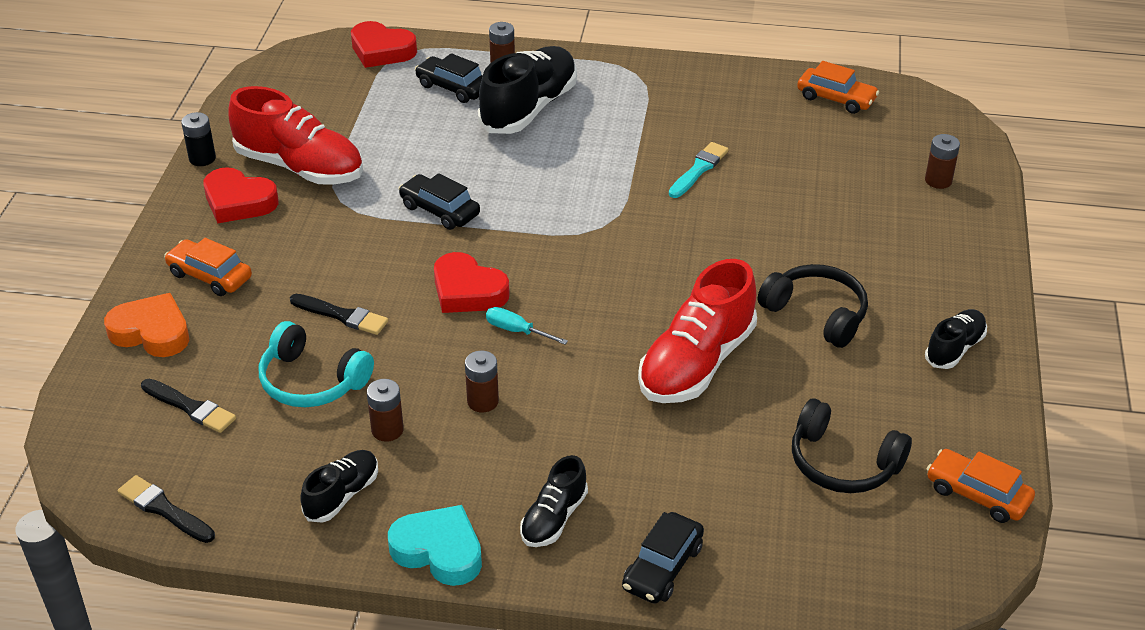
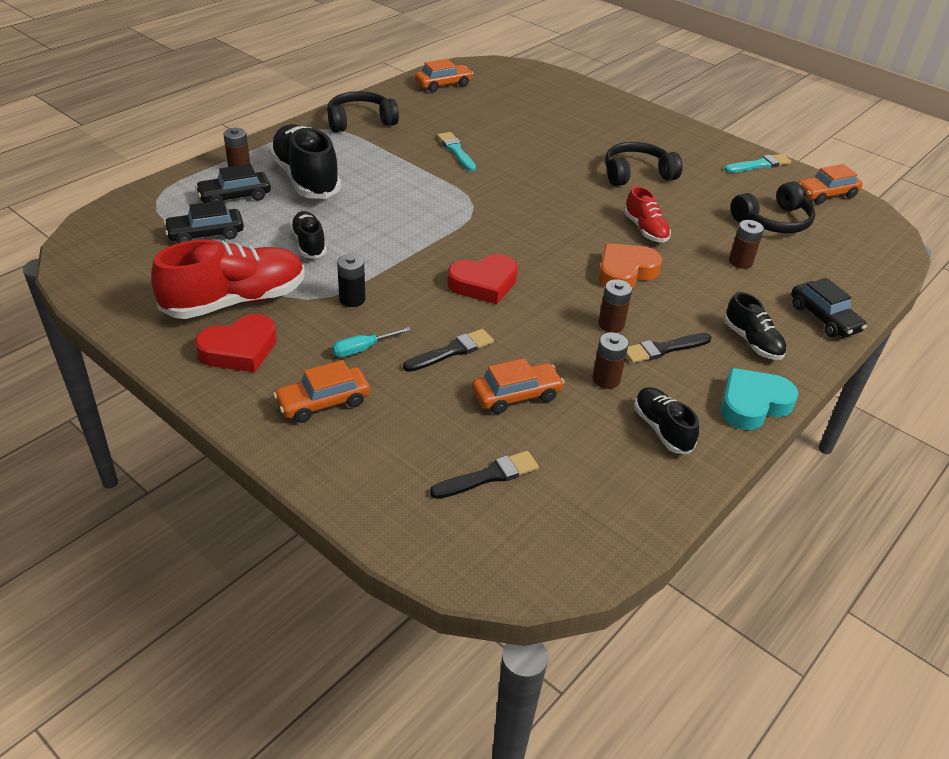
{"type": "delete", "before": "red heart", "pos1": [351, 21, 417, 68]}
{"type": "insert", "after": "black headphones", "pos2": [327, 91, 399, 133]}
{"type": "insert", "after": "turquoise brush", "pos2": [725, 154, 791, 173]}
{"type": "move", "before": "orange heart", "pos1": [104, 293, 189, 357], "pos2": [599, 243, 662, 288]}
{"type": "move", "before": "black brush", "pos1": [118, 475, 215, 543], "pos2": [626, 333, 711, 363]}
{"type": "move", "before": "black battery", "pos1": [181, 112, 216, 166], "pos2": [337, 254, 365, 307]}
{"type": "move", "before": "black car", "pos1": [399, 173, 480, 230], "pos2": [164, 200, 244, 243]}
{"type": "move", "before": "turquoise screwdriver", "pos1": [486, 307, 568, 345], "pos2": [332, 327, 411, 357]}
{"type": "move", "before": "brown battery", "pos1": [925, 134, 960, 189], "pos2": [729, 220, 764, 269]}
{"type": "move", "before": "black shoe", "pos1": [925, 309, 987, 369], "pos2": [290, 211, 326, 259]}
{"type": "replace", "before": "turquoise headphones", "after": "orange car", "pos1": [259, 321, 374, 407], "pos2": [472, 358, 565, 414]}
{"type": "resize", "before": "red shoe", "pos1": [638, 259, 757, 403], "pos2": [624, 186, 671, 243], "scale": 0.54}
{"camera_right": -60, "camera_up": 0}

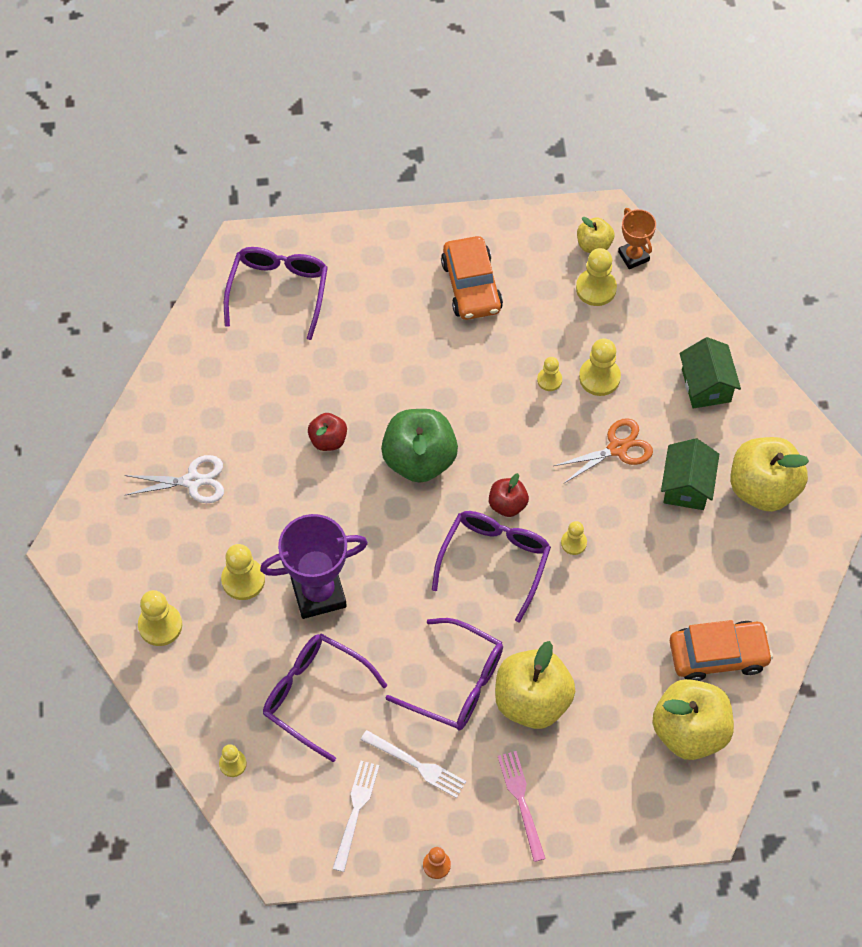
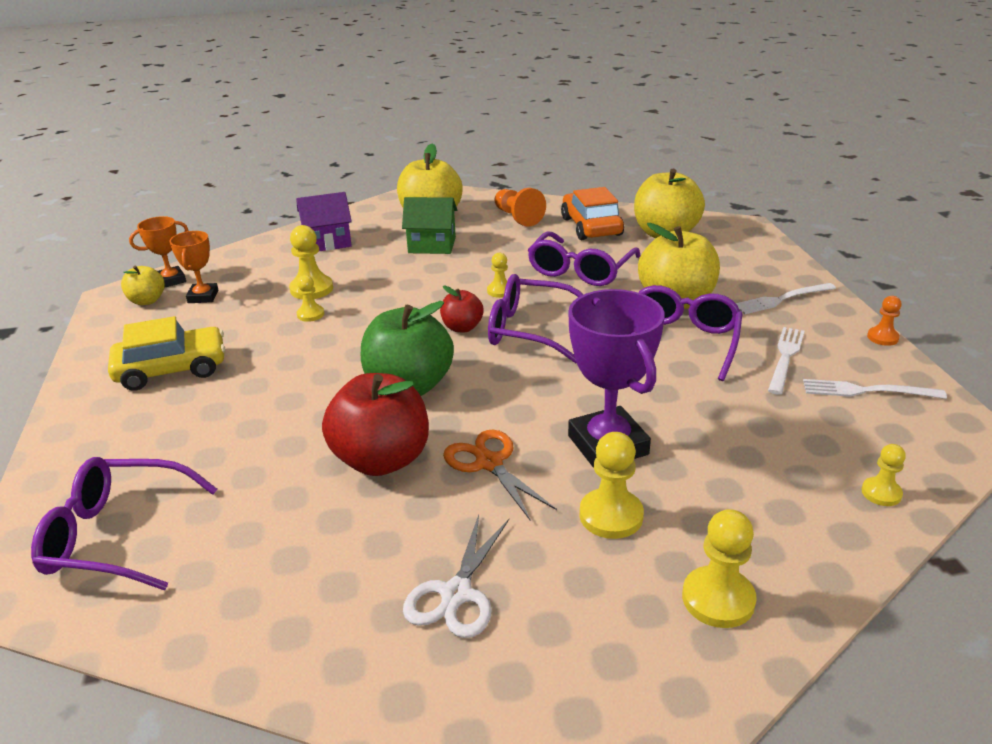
{"type": "insert", "after": "orange pawn", "pos2": [495, 188, 546, 227]}
{"type": "move", "before": "purple glasses", "pos1": [263, 634, 387, 762], "pos2": [528, 231, 640, 286]}
{"type": "move", "before": "orange scissors", "pos1": [554, 418, 653, 484], "pos2": [443, 430, 557, 521]}
{"type": "replace", "before": "yellow pawn", "after": "orange trophy", "pos1": [576, 248, 617, 306], "pos2": [170, 231, 219, 303]}
{"type": "recolor", "before": "orange car", "after": "yellow car", "pos1": [441, 236, 503, 320], "pos2": [108, 316, 225, 391]}
{"type": "recolor", "before": "pink fork", "after": "white fork", "pos1": [498, 751, 546, 862], "pos2": [736, 283, 836, 314]}
{"type": "recolor", "before": "green house", "after": "purple house", "pos1": [679, 337, 741, 409], "pos2": [296, 192, 352, 251]}
{"type": "rotate", "before": "white scissors", "pos1": [124, 455, 224, 503], "pos2": [403, 515, 509, 638], "turn": -150}
{"type": "resize", "before": "red apple", "pos1": [308, 413, 347, 451], "pos2": [322, 373, 429, 476], "scale": 1.91}
{"camera_right": -95, "camera_up": -30}

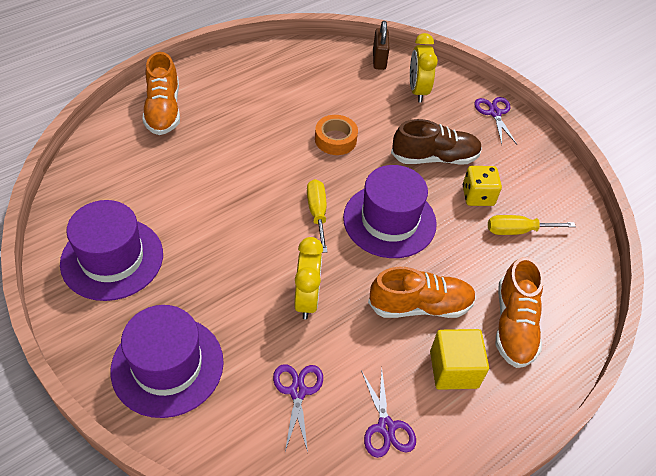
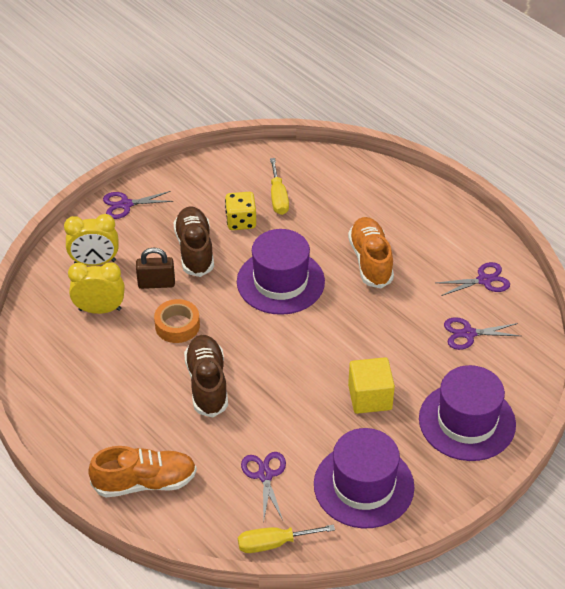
{"type": "delete", "before": "orange shoe", "pos1": [496, 257, 544, 368]}
{"type": "insert", "after": "brown shoe", "pos2": [184, 335, 228, 417]}
{"type": "insert", "after": "purple scissors", "pos2": [241, 452, 286, 520]}
{"type": "move", "before": "yellow clock", "pos1": [294, 237, 323, 319], "pos2": [68, 262, 125, 314]}
{"type": "move", "before": "yellow screwdriver", "pos1": [307, 179, 328, 253], "pos2": [238, 525, 335, 553]}
{"type": "move", "before": "brown padlock", "pos1": [373, 21, 389, 70], "pos2": [136, 248, 175, 289]}
{"type": "move", "before": "yellow cube", "pos1": [430, 329, 489, 390], "pos2": [348, 357, 395, 414]}
{"camera_right": -90, "camera_up": -5}

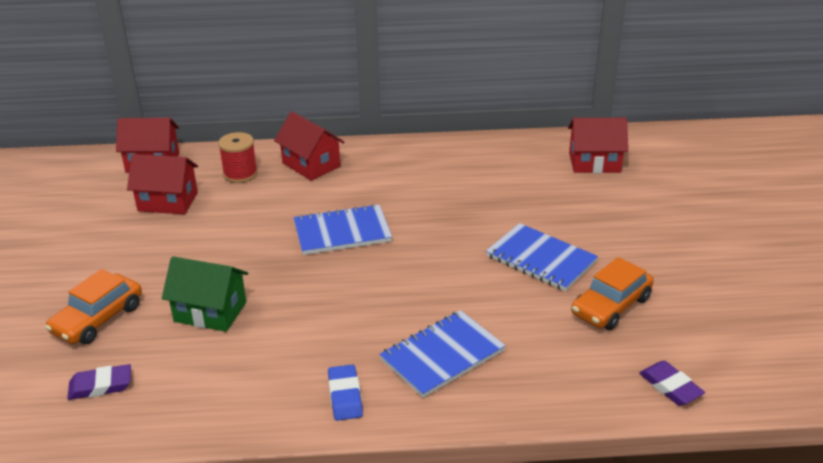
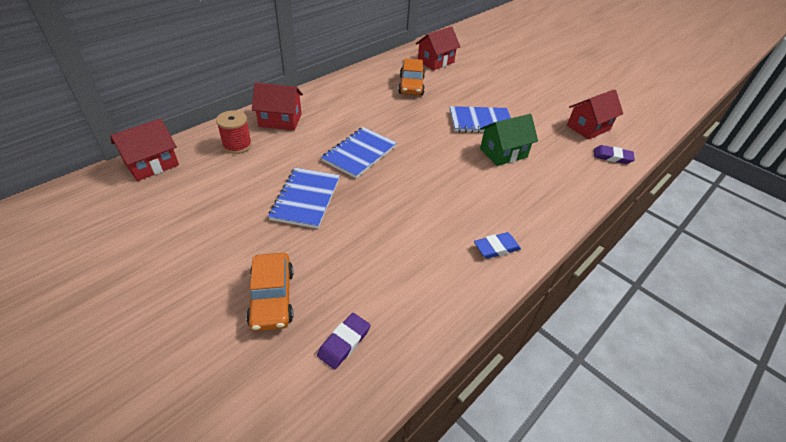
{"type": "move", "before": "red house", "pos1": [127, 154, 198, 214], "pos2": [567, 89, 623, 140]}
{"type": "move", "before": "green house", "pos1": [162, 256, 248, 332], "pos2": [480, 114, 538, 166]}
{"type": "move", "before": "blue notebook", "pos1": [379, 310, 506, 398], "pos2": [268, 168, 340, 229]}
{"type": "move", "before": "orange car", "pos1": [571, 257, 654, 330], "pos2": [398, 58, 425, 95]}
{"type": "rotate", "before": "blue eraser", "pos1": [328, 364, 363, 421], "pos2": [474, 232, 521, 259], "turn": -60}
{"camera_right": -45, "camera_up": 10}

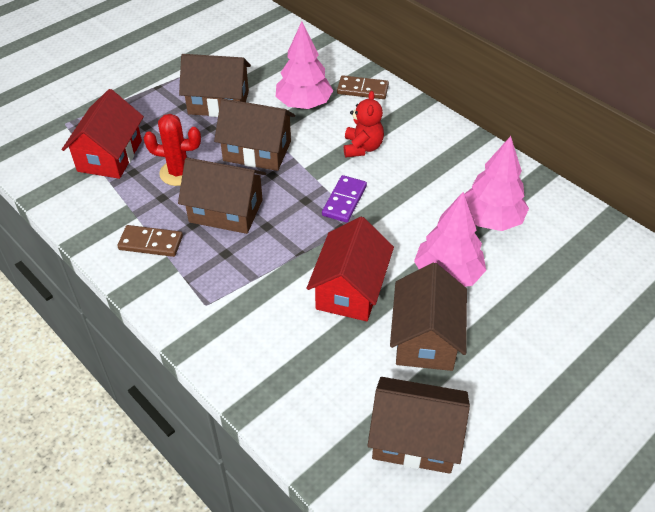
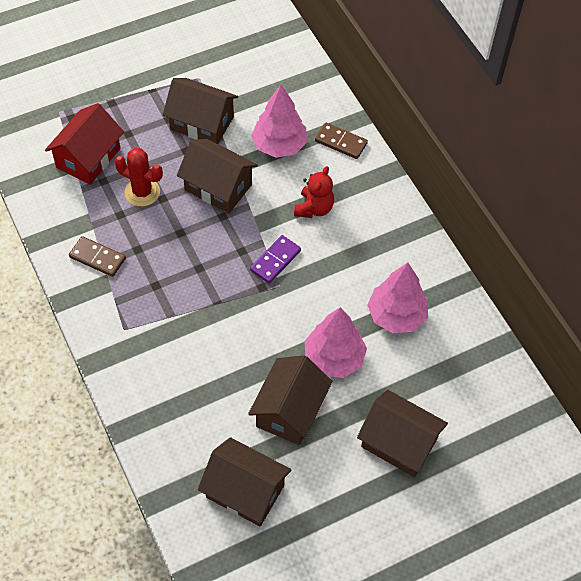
{"type": "delete", "before": "red house", "pos1": [306, 217, 394, 321]}
{"type": "move", "before": "brown house", "pos1": [178, 158, 266, 234], "pos2": [357, 390, 448, 477]}
{"camera_right": 15, "camera_up": 10}

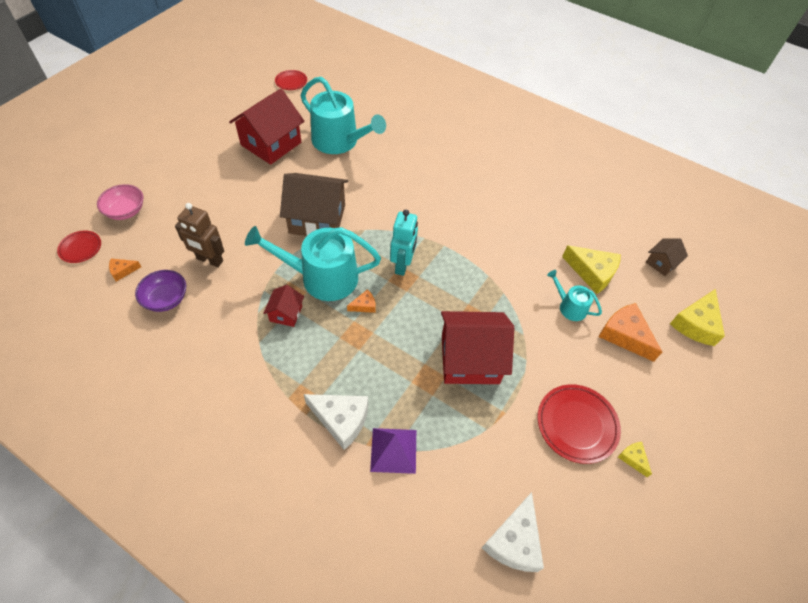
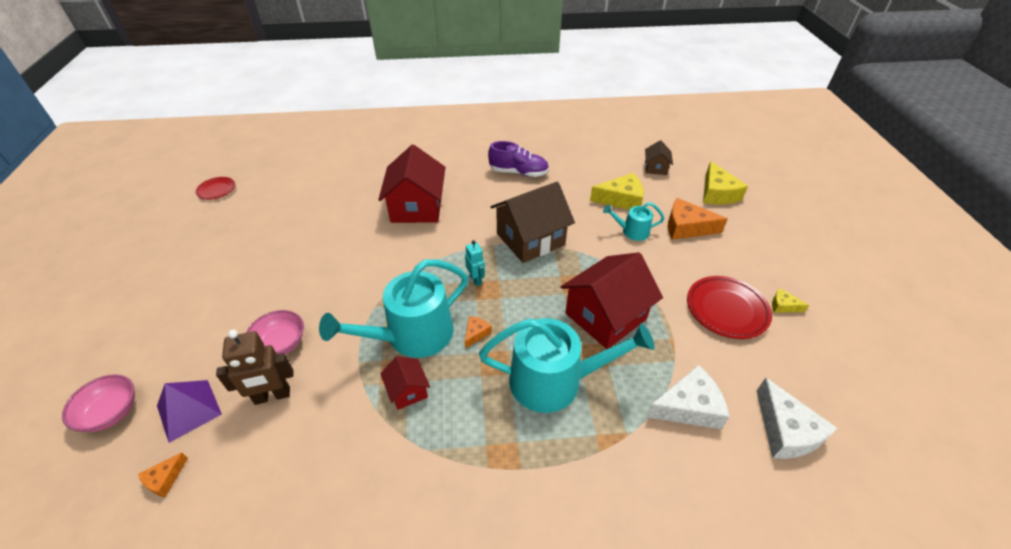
{"type": "delete", "before": "red plate", "pos1": [57, 230, 101, 263]}
{"type": "delete", "before": "purple bowl", "pos1": [135, 270, 186, 312]}
{"type": "insert", "after": "pink bowl", "pos2": [246, 310, 304, 355]}
{"type": "insert", "after": "purple shoe", "pos2": [488, 141, 549, 177]}
{"type": "move", "before": "red house", "pos1": [229, 89, 304, 165], "pos2": [378, 145, 445, 223]}
{"type": "move", "before": "brown house", "pos1": [280, 173, 348, 236], "pos2": [490, 182, 575, 263]}
{"type": "move", "before": "turquoise watering can", "pos1": [301, 77, 386, 154], "pos2": [479, 318, 655, 413]}
{"type": "move", "before": "white cheese", "pos1": [304, 394, 368, 450], "pos2": [646, 365, 729, 429]}
{"type": "move", "before": "purple pyramid", "pos1": [370, 428, 416, 474], "pos2": [157, 380, 222, 443]}
{"type": "resize", "before": "turquoise robot", "pos1": [390, 210, 418, 276], "pos2": [465, 240, 485, 286], "scale": 0.61}
{"camera_right": -35, "camera_up": -10}

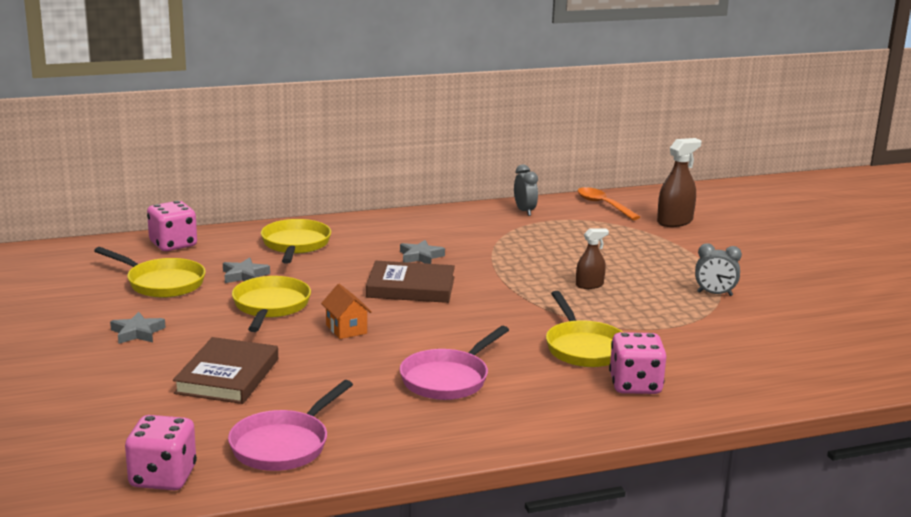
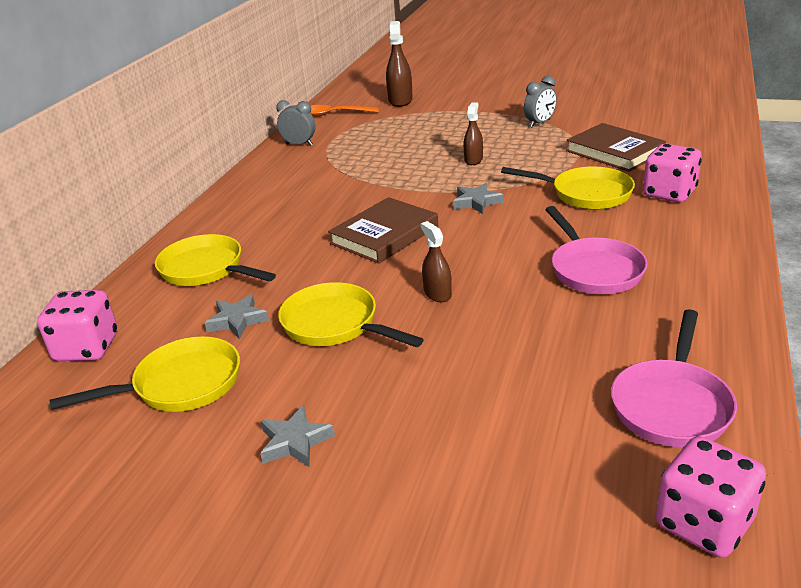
{"type": "move", "before": "brown book", "pos1": [173, 337, 278, 404], "pos2": [566, 123, 666, 172]}
{"type": "move", "before": "grey star", "pos1": [400, 240, 445, 264], "pos2": [453, 183, 503, 214]}
{"type": "replace", "before": "orange house", "after": "brown spray bottle", "pos1": [321, 284, 372, 339], "pos2": [421, 221, 452, 302]}
{"type": "rotate", "before": "pink pan", "pos1": [228, 380, 353, 471], "pos2": [611, 309, 737, 447], "turn": 45}
{"camera_right": -50, "camera_up": 10}

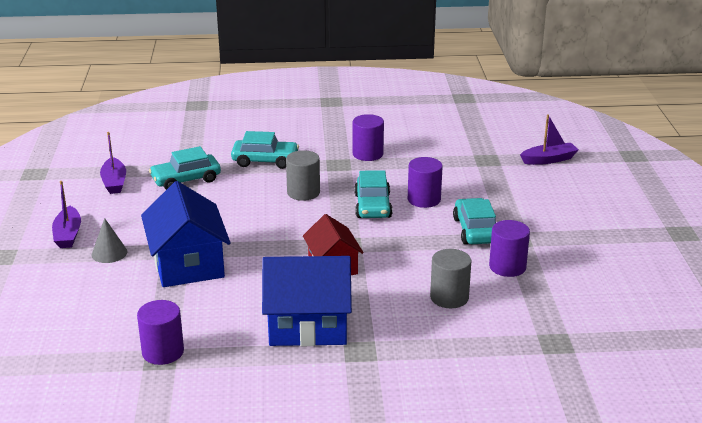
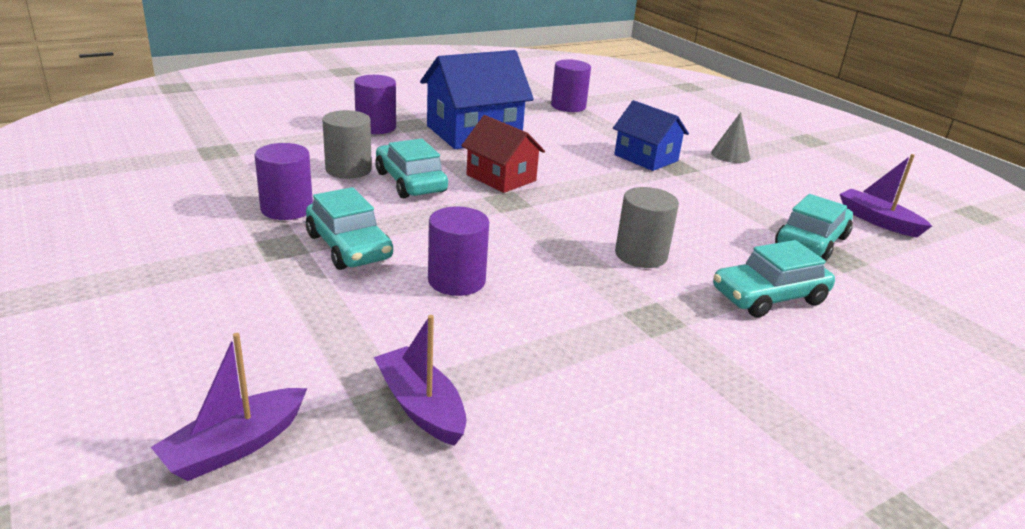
{"type": "move", "before": "purple boat", "pos1": [52, 181, 81, 248], "pos2": [374, 315, 467, 446]}
{"type": "move", "before": "purple cylinder", "pos1": [353, 114, 384, 161], "pos2": [354, 75, 396, 134]}
{"type": "move", "before": "turquoise car", "pos1": [354, 170, 393, 218], "pos2": [375, 139, 448, 199]}
{"type": "resize", "before": "blue house", "pos1": [141, 181, 231, 287], "pos2": [613, 100, 689, 171], "scale": 0.63}
{"camera_right": 150, "camera_up": 0}

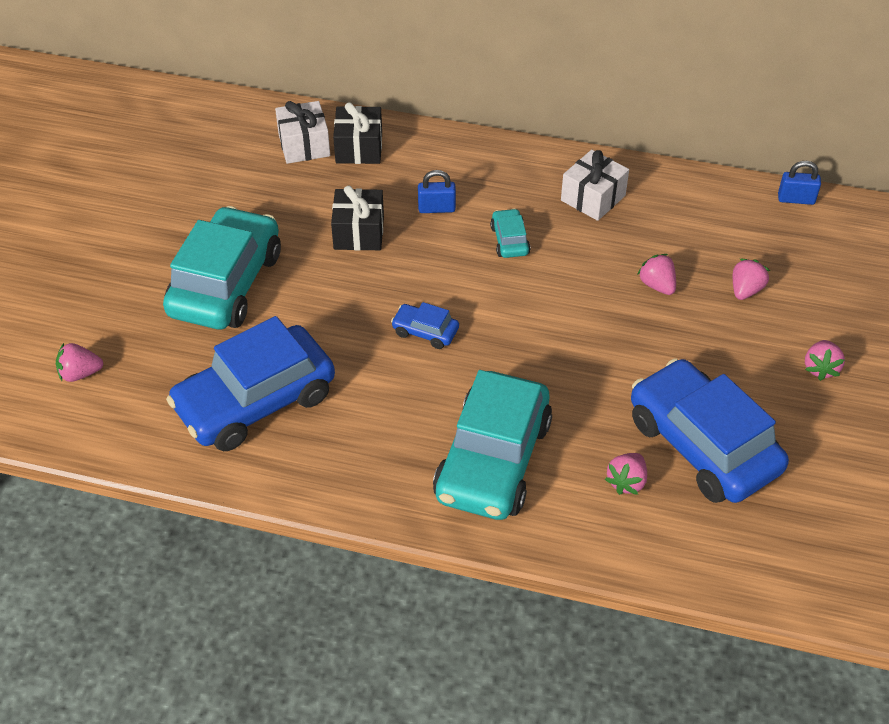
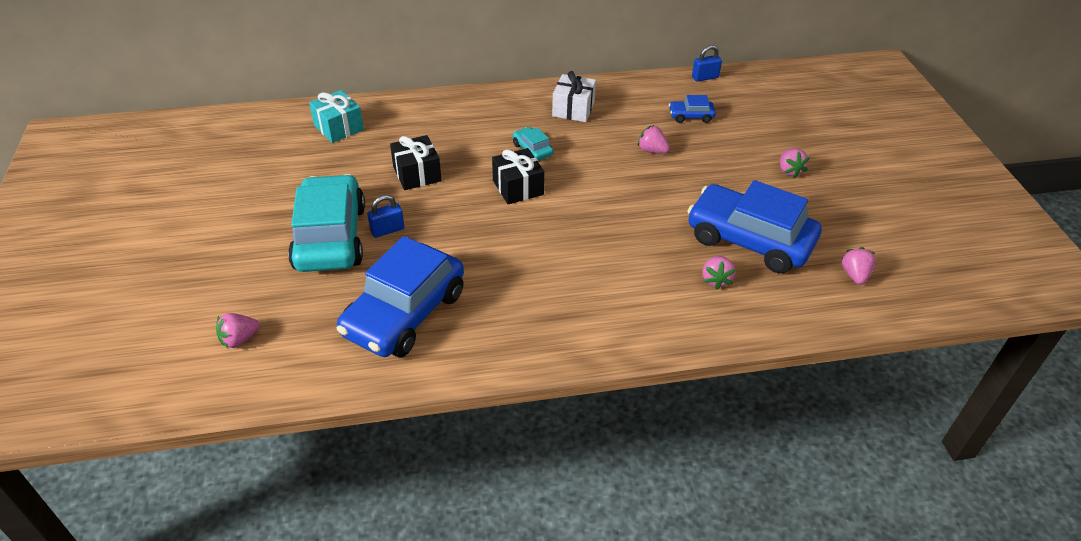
{"type": "delete", "before": "turquoise car", "pos1": [433, 370, 552, 520]}
{"type": "move", "before": "black gift", "pos1": [333, 102, 382, 164], "pos2": [492, 148, 544, 204]}
{"type": "move", "before": "blue car", "pos1": [391, 302, 459, 349], "pos2": [669, 95, 716, 123]}
{"type": "move", "before": "blue padlock", "pos1": [418, 170, 456, 213], "pos2": [367, 195, 404, 238]}
{"type": "move", "before": "pink strawberry", "pos1": [733, 259, 770, 300], "pos2": [841, 247, 876, 285]}
{"type": "recolor", "before": "white gift", "after": "turquoise gift", "pos1": [275, 101, 330, 164], "pos2": [309, 90, 364, 143]}
{"camera_right": -25, "camera_up": -5}

